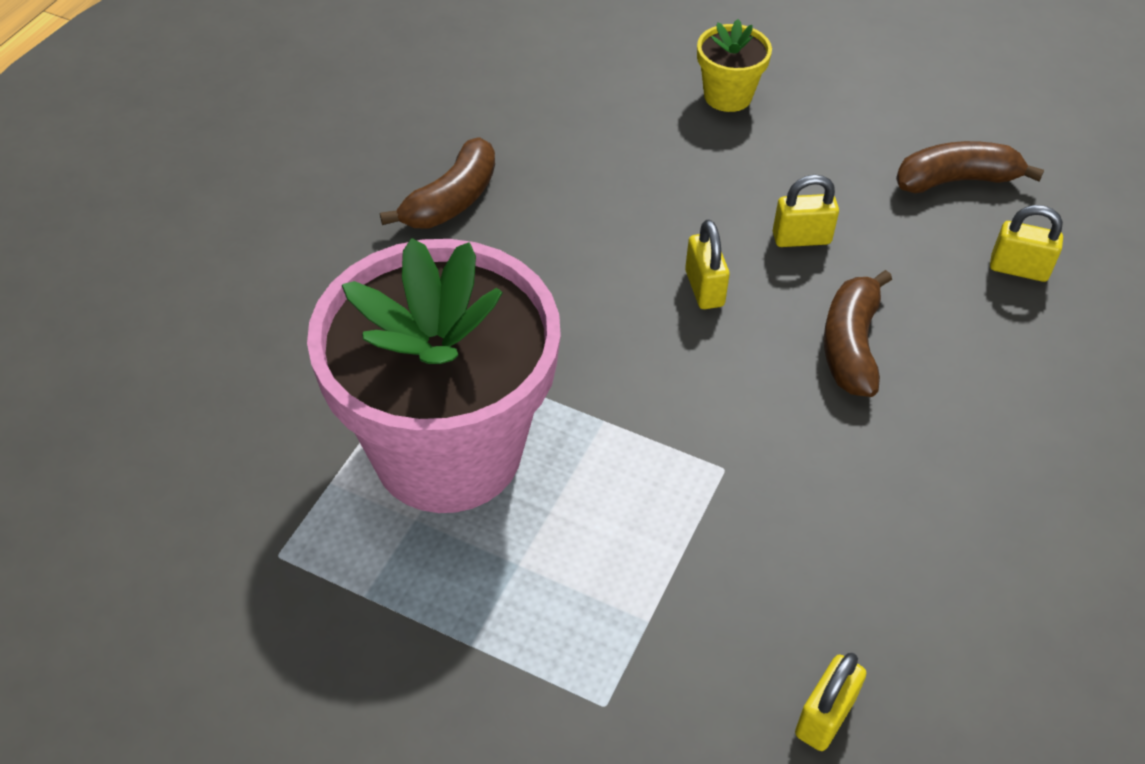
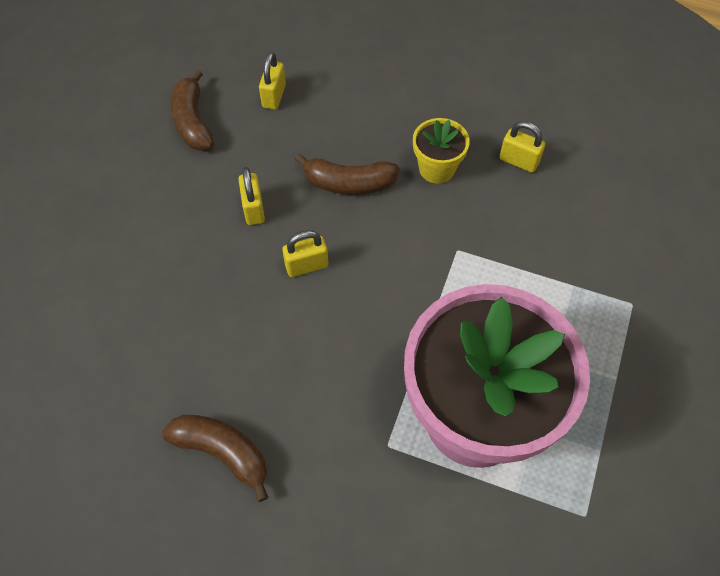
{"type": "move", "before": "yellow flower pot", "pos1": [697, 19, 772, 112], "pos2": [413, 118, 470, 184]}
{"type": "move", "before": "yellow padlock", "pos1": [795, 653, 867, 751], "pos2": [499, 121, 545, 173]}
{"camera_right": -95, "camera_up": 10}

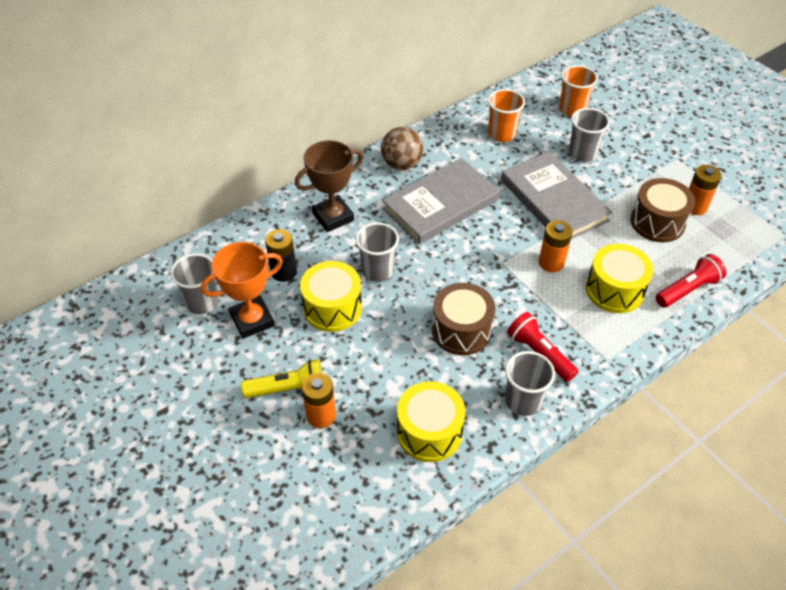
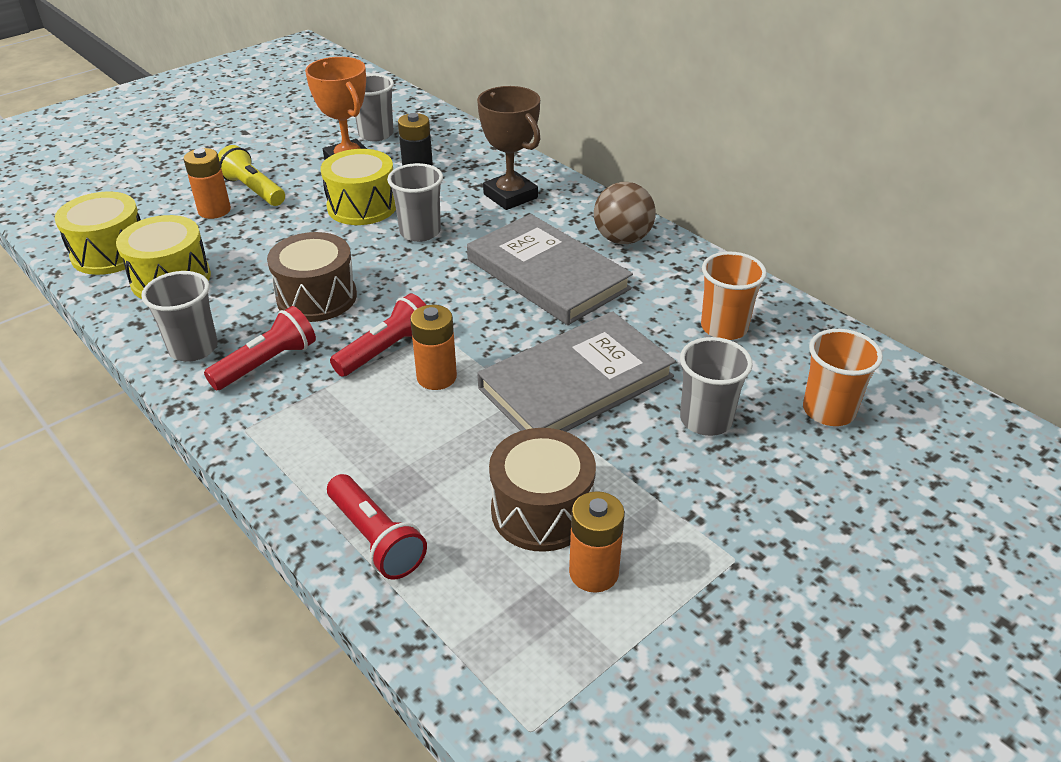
{"type": "insert", "after": "red flashlight", "pos2": [330, 293, 426, 377]}
{"type": "move", "before": "yellow drum", "pos1": [586, 244, 654, 313], "pos2": [55, 192, 141, 275]}
{"type": "rotate", "before": "yellow flashlight", "pos1": [241, 359, 323, 398], "pos2": [218, 145, 285, 206], "turn": 150}
{"camera_right": 85, "camera_up": -10}

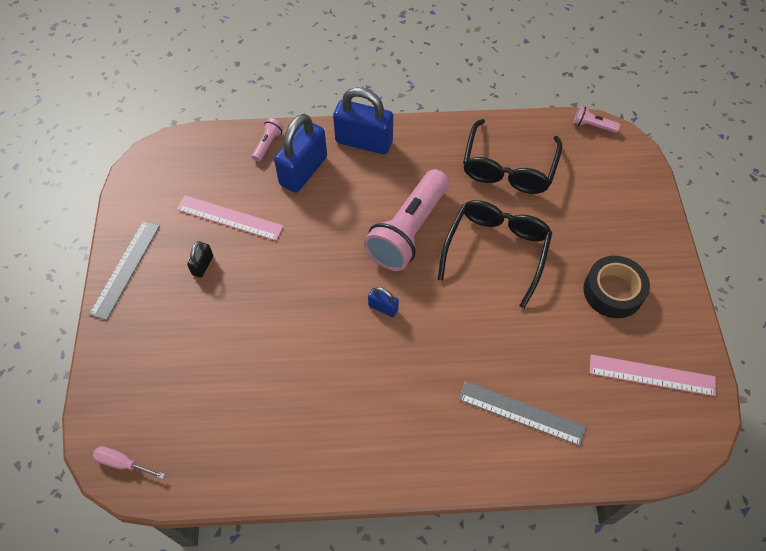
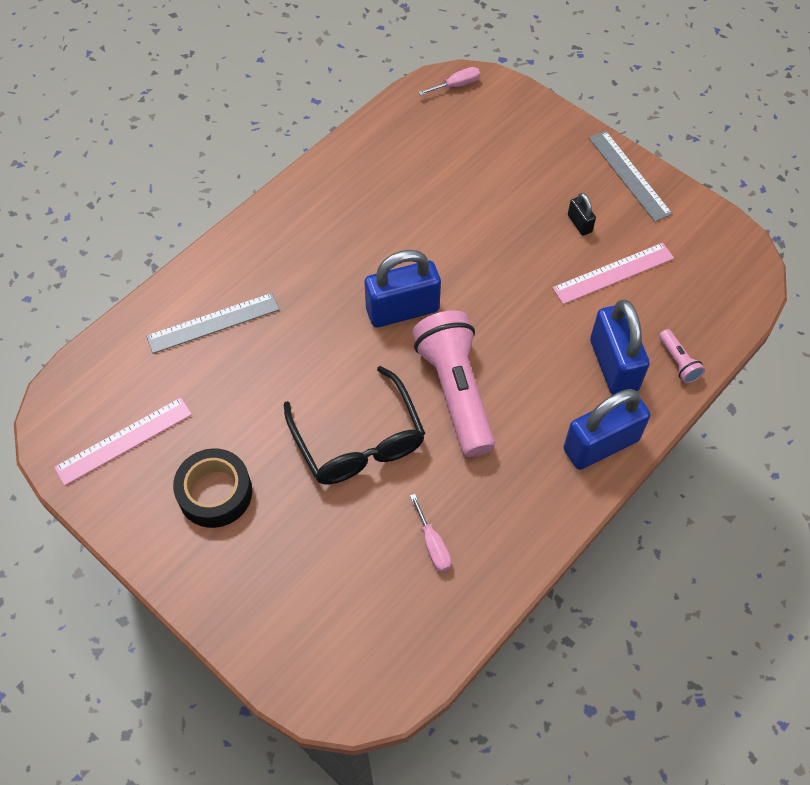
{"type": "delete", "before": "pink flashlight", "pos1": [573, 106, 620, 133]}
{"type": "replace", "before": "black glasses", "after": "pink screwdriver", "pos1": [463, 119, 562, 194], "pos2": [410, 494, 451, 572]}
{"type": "resize", "before": "blue padlock", "pos1": [368, 287, 399, 317], "pos2": [365, 250, 441, 327], "scale": 2.15}
{"camera_right": 135, "camera_up": 0}

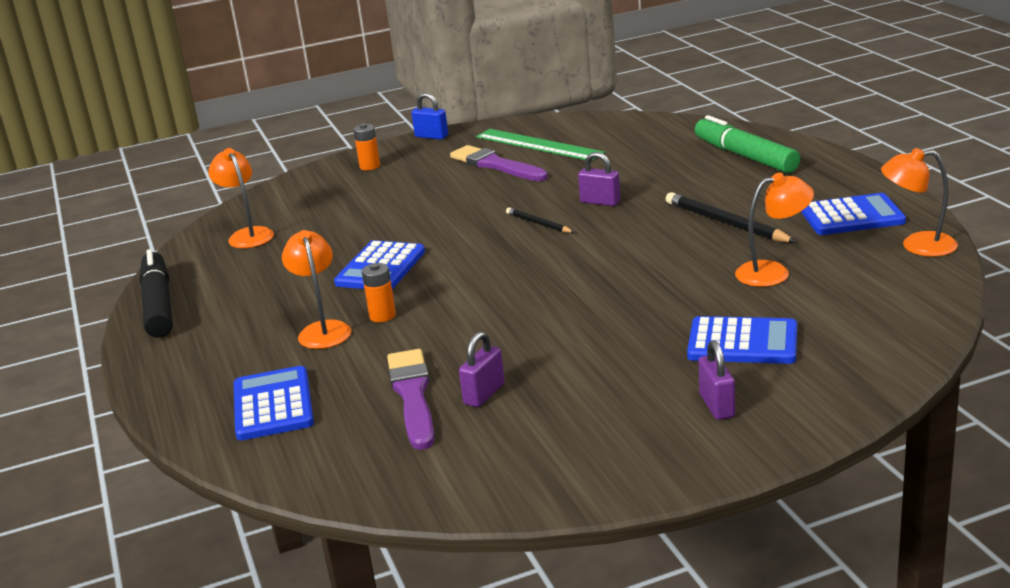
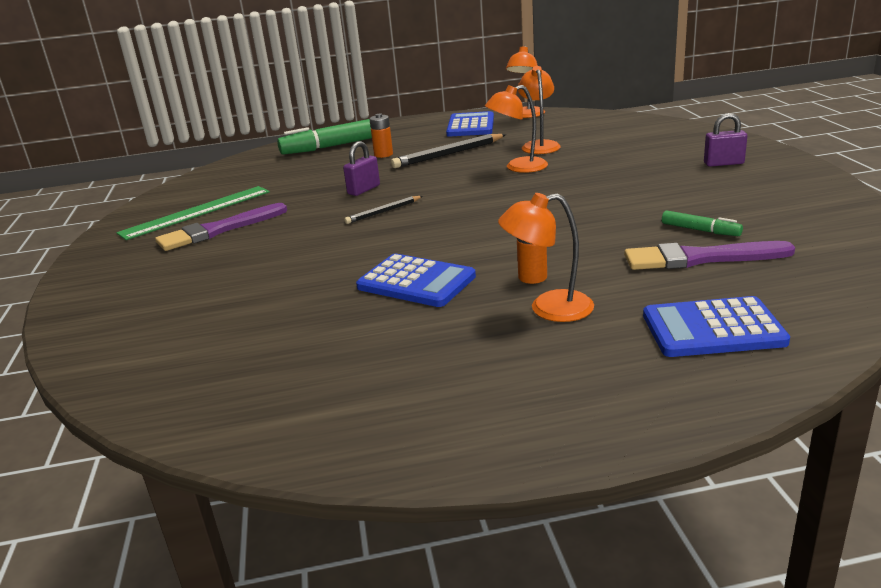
{"type": "delete", "before": "black marker", "pos1": [139, 249, 173, 338]}
{"type": "delete", "before": "blue padlock", "pos1": [412, 93, 448, 140]}
{"type": "delete", "before": "blue calculator", "pos1": [687, 316, 797, 364]}
{"type": "move", "before": "orange lamp", "pos1": [208, 148, 274, 248], "pos2": [485, 85, 548, 173]}
{"type": "move", "before": "orange battery", "pos1": [353, 123, 380, 170], "pos2": [369, 114, 393, 158]}
{"type": "replace", "before": "purple padlock", "after": "green marker", "pos1": [459, 332, 505, 407], "pos2": [662, 210, 743, 236]}
{"camera_right": -80, "camera_up": 0}

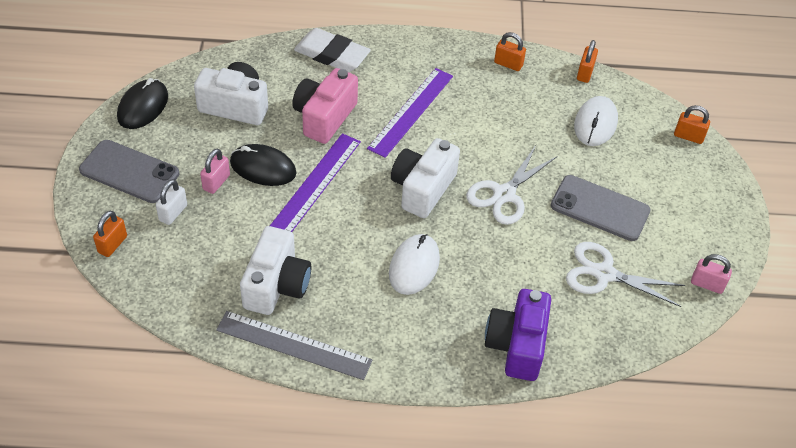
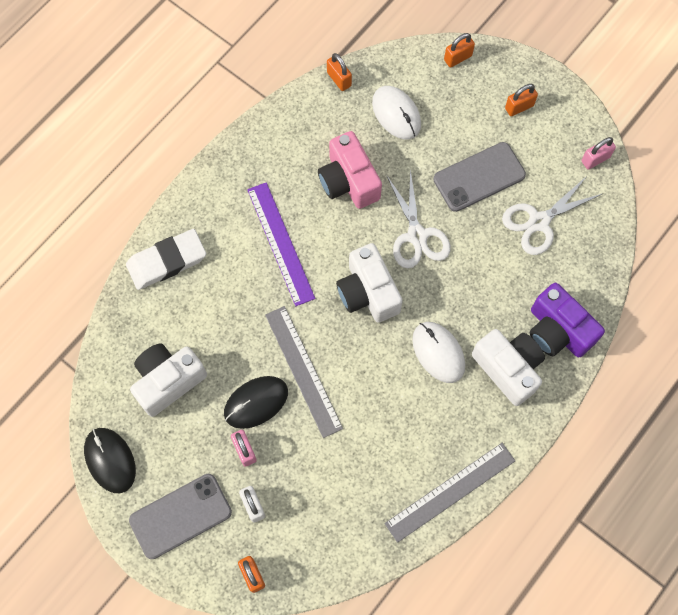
{"type": "move", "before": "white camera", "pos1": [240, 226, 311, 315], "pos2": [472, 329, 545, 406]}
{"type": "move", "before": "pink camera", "pos1": [292, 68, 358, 144], "pos2": [318, 131, 382, 209]}
{"type": "move", "before": "orange padlock", "pos1": [494, 32, 526, 71], "pos2": [505, 84, 538, 116]}
{"type": "recolor", "before": "purple ruler", "after": "grey ruler", "pos1": [270, 133, 361, 232], "pos2": [265, 306, 343, 438]}
{"camera_right": -50, "camera_up": 20}

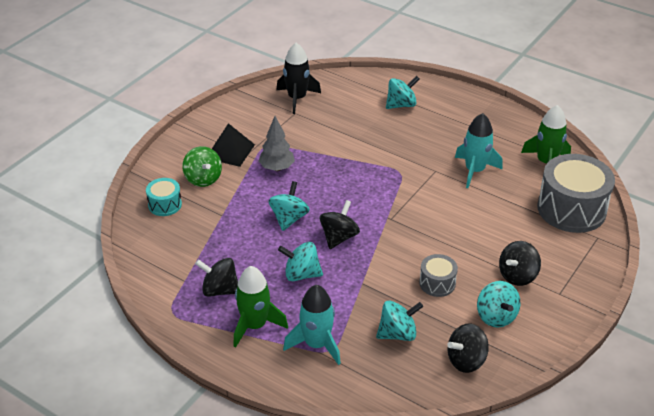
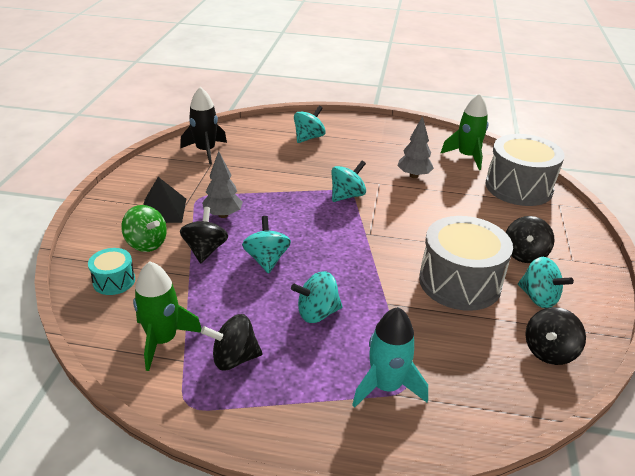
{"type": "move", "before": "green rocket", "pos1": [233, 266, 288, 348], "pos2": [133, 261, 202, 371]}
{"type": "move", "before": "black spinning top", "pos1": [320, 200, 360, 249], "pos2": [180, 207, 228, 263]}
{"type": "move", "before": "turquoise spinning top", "pos1": [376, 301, 423, 341], "pos2": [331, 161, 366, 202]}
{"type": "replace", "before": "turquoise rocket", "after": "grey tree", "pos1": [455, 113, 503, 188], "pos2": [397, 116, 434, 178]}
{"type": "resize", "before": "grey drum", "pos1": [419, 254, 458, 297], "pos2": [419, 216, 513, 311], "scale": 2.04}
{"camera_right": -25, "camera_up": -5}

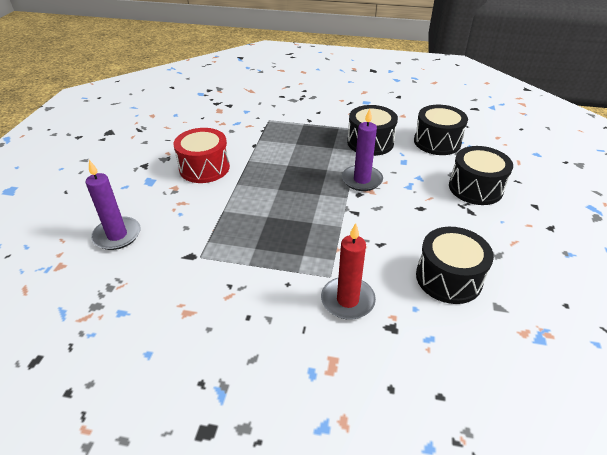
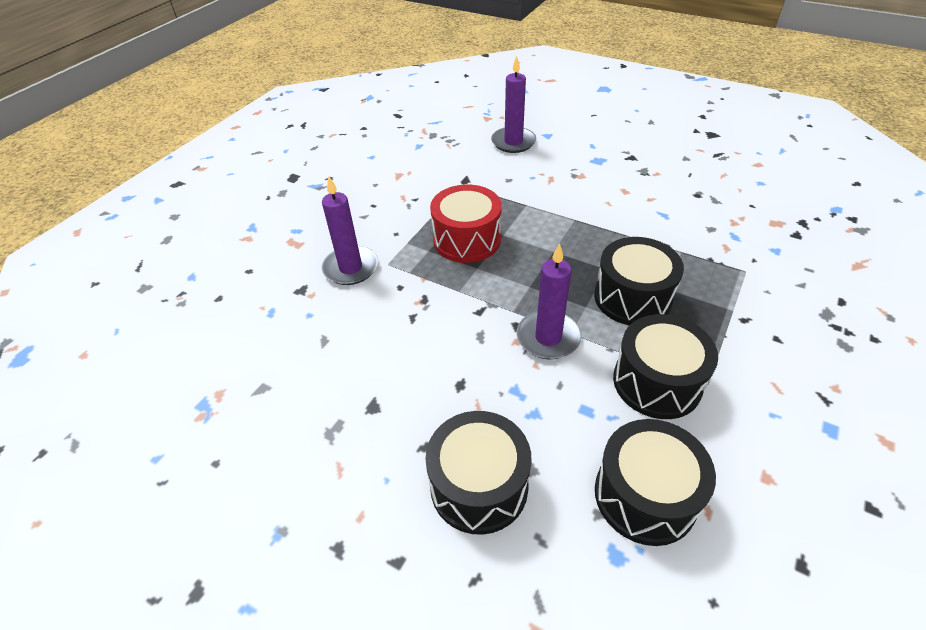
{"type": "move", "before": "red drum", "pos1": [173, 128, 230, 183], "pos2": [430, 185, 502, 263]}
{"type": "move", "before": "black drum", "pos1": [416, 227, 494, 304], "pos2": [594, 237, 684, 325]}
{"type": "recolor", "before": "red candle", "after": "purple candle", "pos1": [321, 223, 376, 320], "pos2": [321, 176, 378, 285]}
{"camera_right": 110, "camera_up": 5}

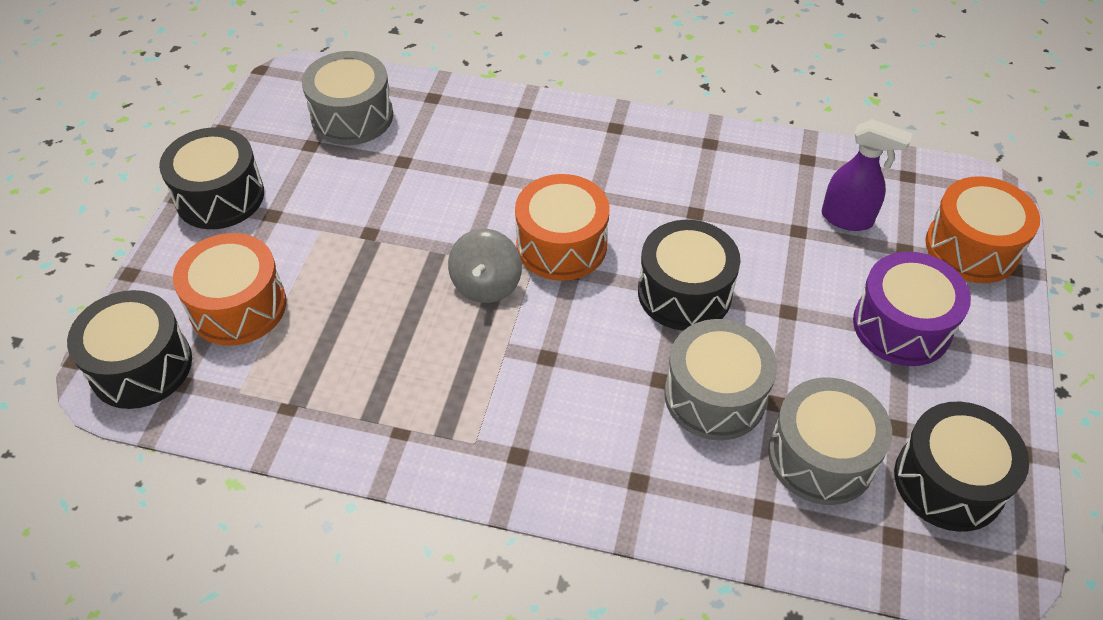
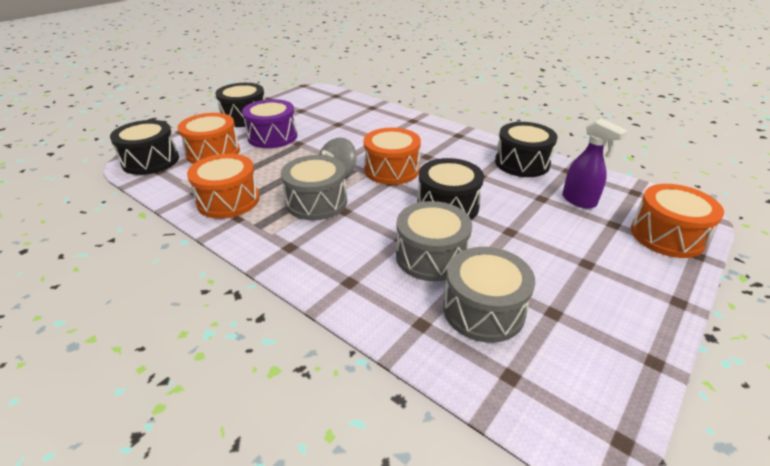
{"type": "insert", "after": "orange drum", "pos2": [187, 154, 260, 219]}
{"type": "move", "before": "grey drum", "pos1": [302, 51, 393, 145], "pos2": [281, 155, 347, 220]}
{"type": "move", "before": "purple drum", "pos1": [853, 252, 971, 366], "pos2": [242, 99, 297, 148]}
{"type": "move", "before": "black drum", "pos1": [894, 402, 1029, 532], "pos2": [495, 122, 558, 177]}
{"camera_right": 25, "camera_up": -15}

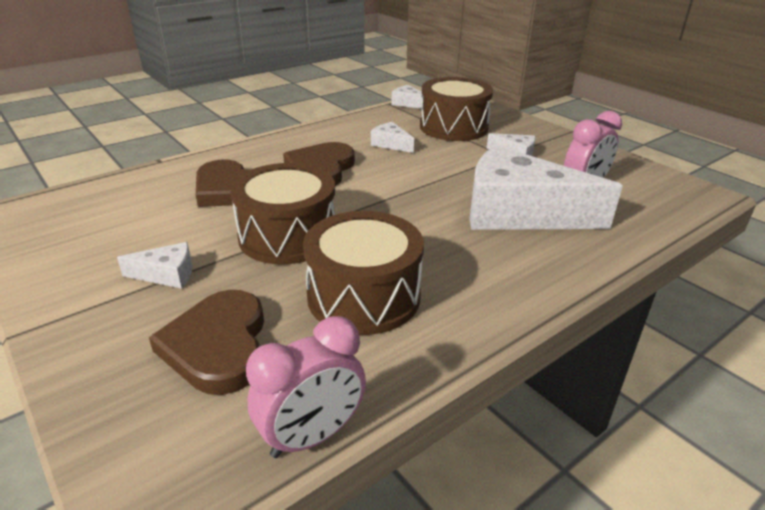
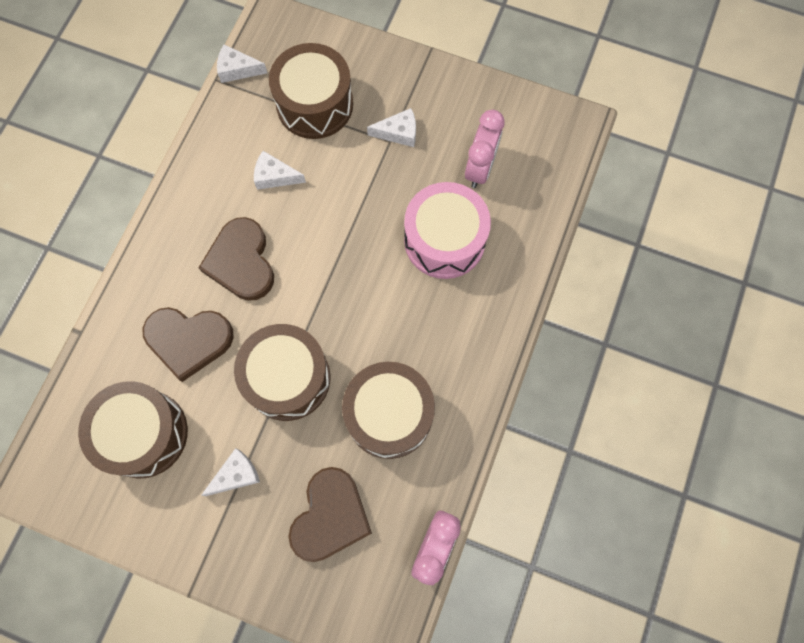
{"type": "insert", "after": "brown drum", "pos2": [78, 381, 188, 479]}
{"type": "replace", "before": "white cheese", "after": "pink drum", "pos1": [470, 145, 623, 230], "pos2": [404, 182, 491, 279]}
{"type": "rotate", "before": "brown heart", "pos1": [149, 290, 264, 395], "pos2": [288, 467, 372, 562], "turn": -120}
{"camera_right": -30, "camera_up": 40}

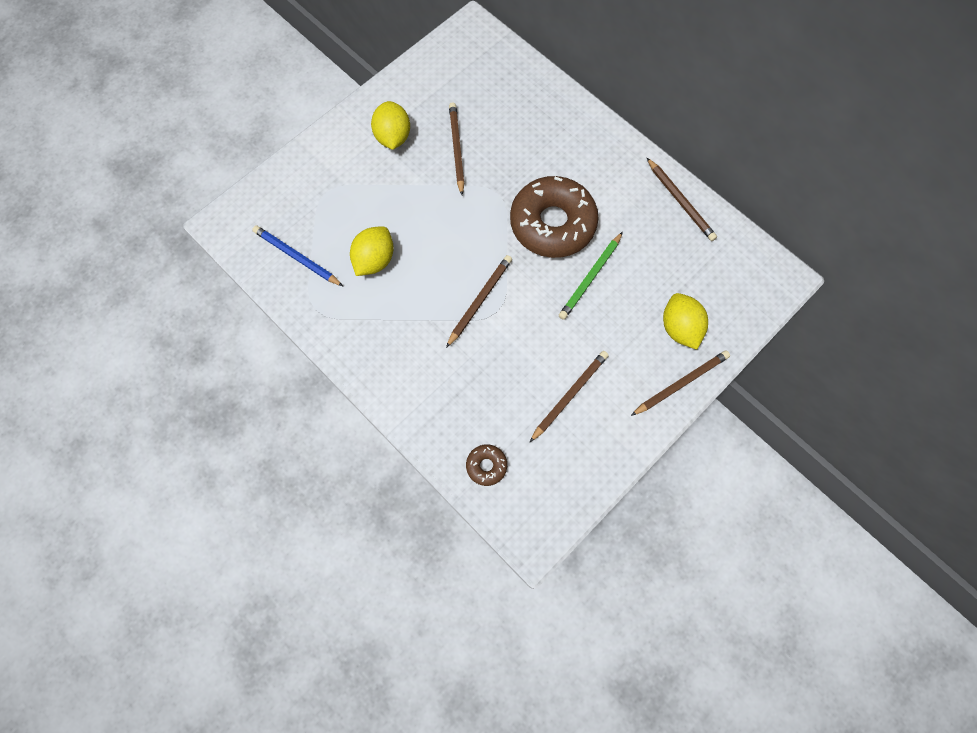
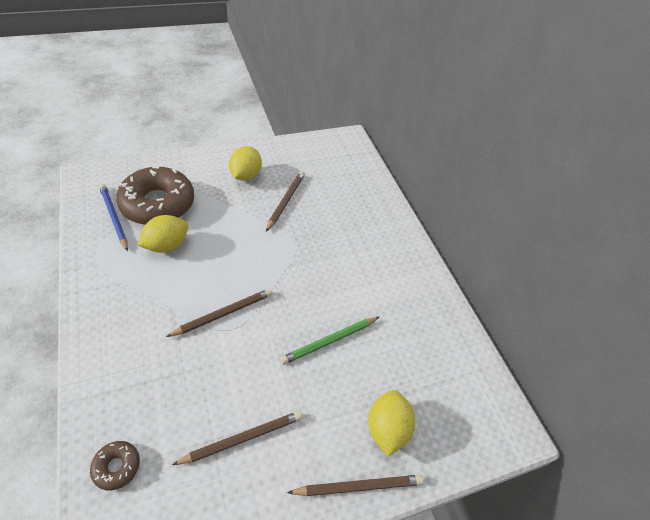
{"type": "delete", "before": "brown pencil", "pos1": [647, 158, 717, 241]}
{"type": "move", "before": "brown donut", "pos1": [510, 176, 599, 258], "pos2": [116, 166, 194, 225]}
{"camera_right": 20, "camera_up": -20}

